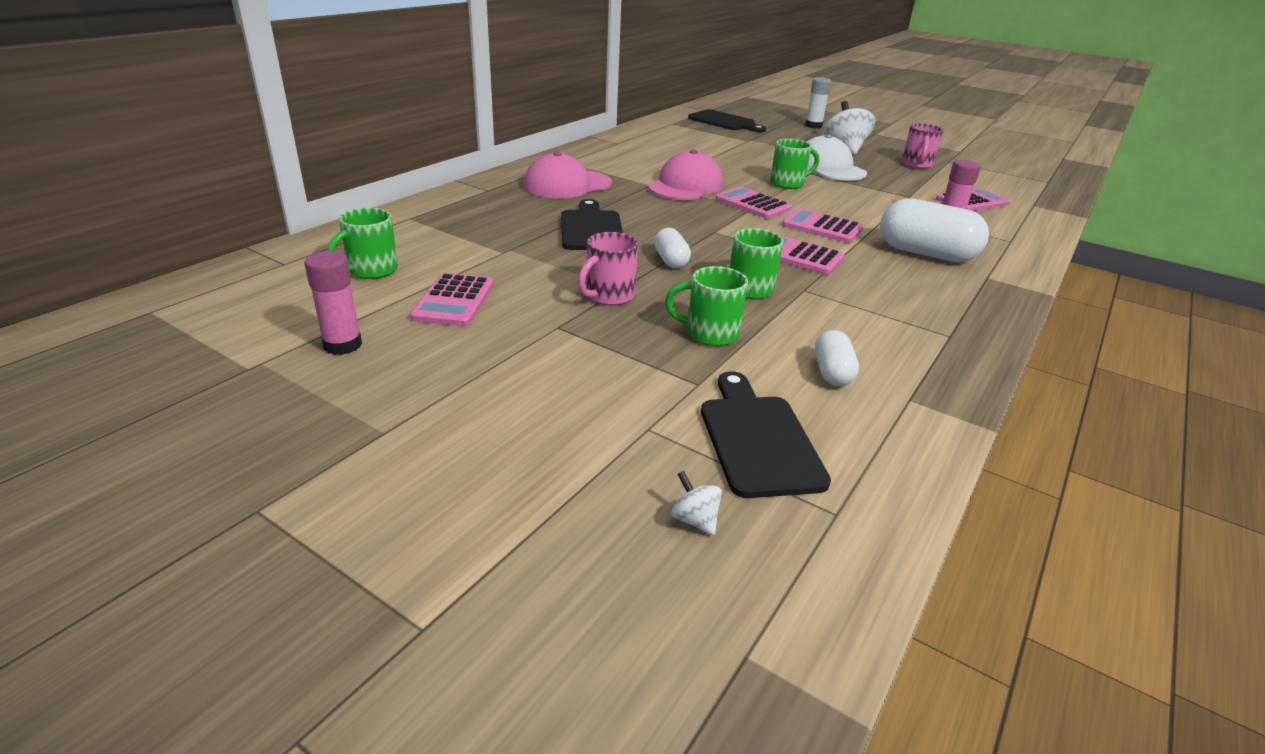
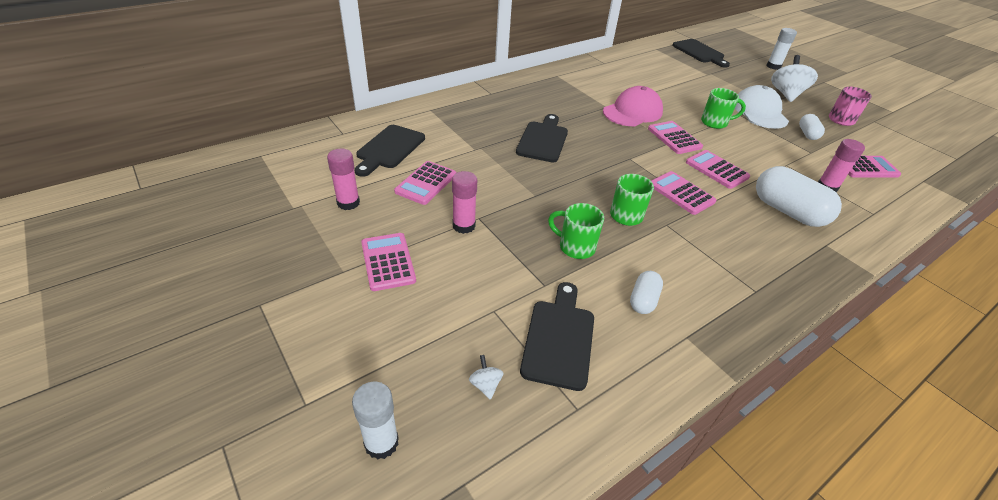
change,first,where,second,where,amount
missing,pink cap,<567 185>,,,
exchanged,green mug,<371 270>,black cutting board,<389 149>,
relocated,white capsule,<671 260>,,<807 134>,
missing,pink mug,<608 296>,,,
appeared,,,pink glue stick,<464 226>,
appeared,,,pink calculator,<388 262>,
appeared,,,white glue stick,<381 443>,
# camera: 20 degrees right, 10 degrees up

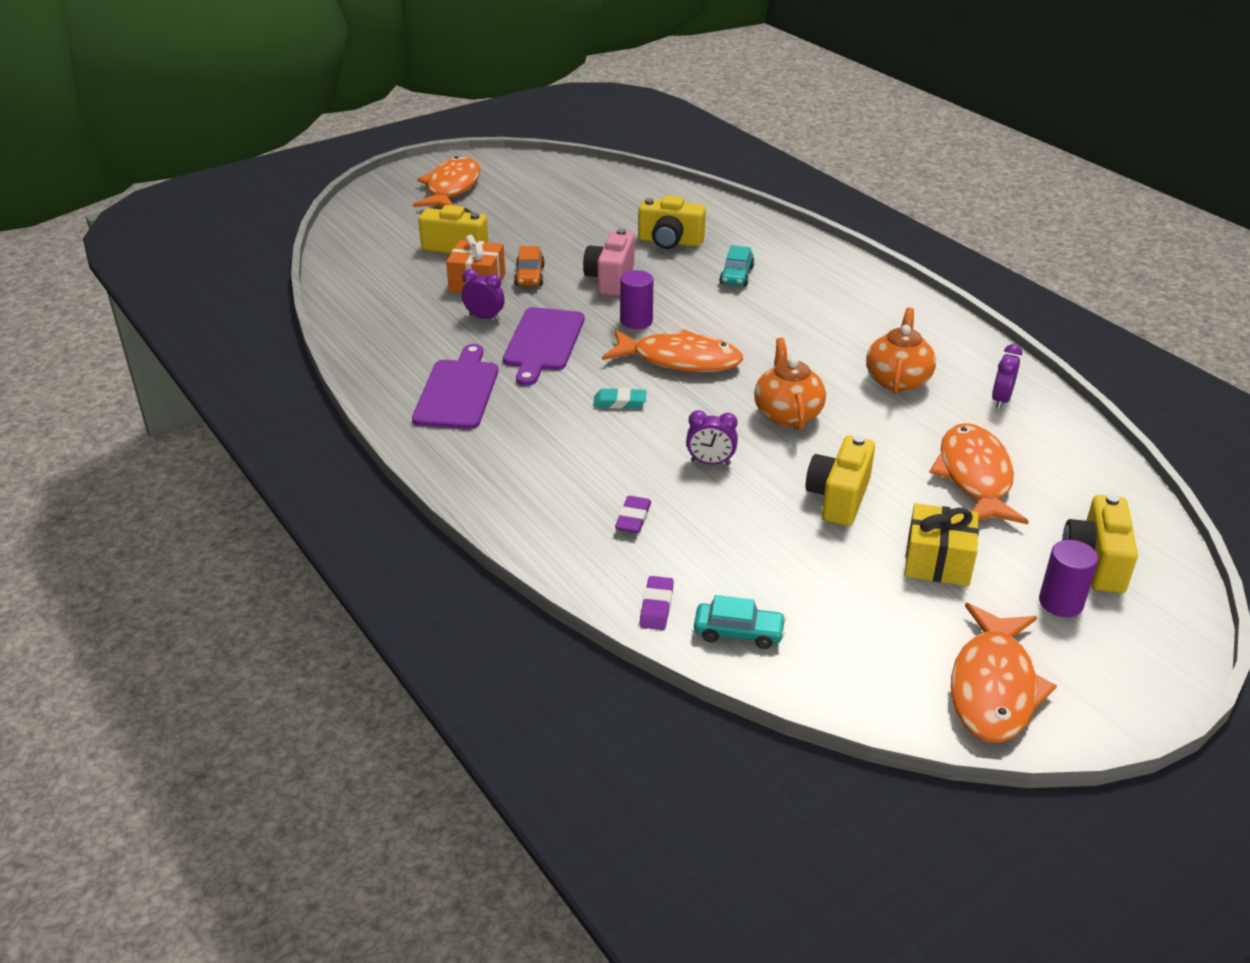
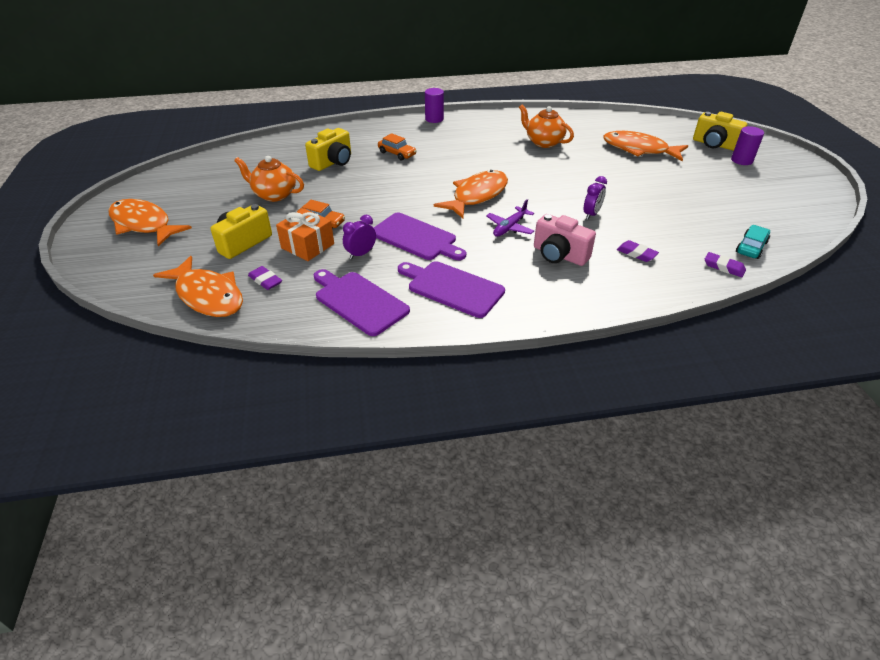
change,first,where,second,where,amount
relocated,pink camera,<610 279>,,<559 255>,
colour,turquoise car,<736 276>,orange car,<397 153>,
relocated,purple cylinder,<636 321>,,<434 119>,
relocated,orange teapot,<787 414>,,<274 195>,
missing,purple clock,<1001 400>,,,
exchanged,turquoise eraser,<619 402>,purple plane,<510 227>,
missing,yellow camera,<838 498>,,,
missing,yellow gift,<938 561>,,,
relocated,orange fish,<993 687>,,<208 295>,
appeared,,,purple eraser,<265 280>,
appeared,,,purple cutting board,<359 301>,
# camera: 65 degrees left, 5 degrees up

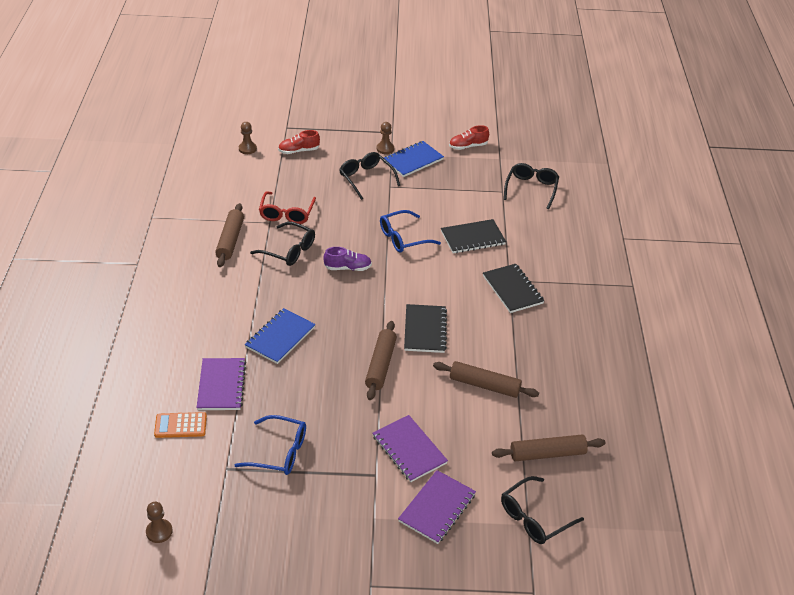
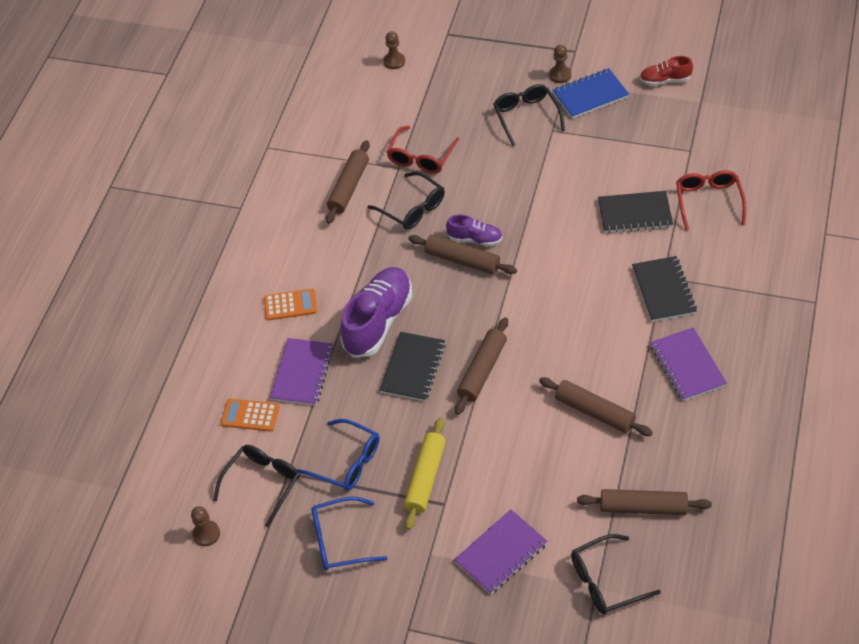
change,first,where,second,where,amount
missing,red shoe,<299 151>,,,
relocated,black glasses,<531 189>,,<262 483>,
relocated,blue glasses,<403 238>,,<340 540>,
relocated,black notebook,<425 330>,,<413 368>,
exchanged,blue notebook,<280 337>,purple shoe,<378 321>,
relocated,purple notebook,<409 450>,,<687 365>,
appeared,,,red glasses,<708 201>,
appeared,,,brown rolling pin,<462 260>,
appeared,,,orange calculator,<290 305>,
appeared,,,yellow rolling pin,<425 478>,
# camera: 20 degrees right, 10 degrees up

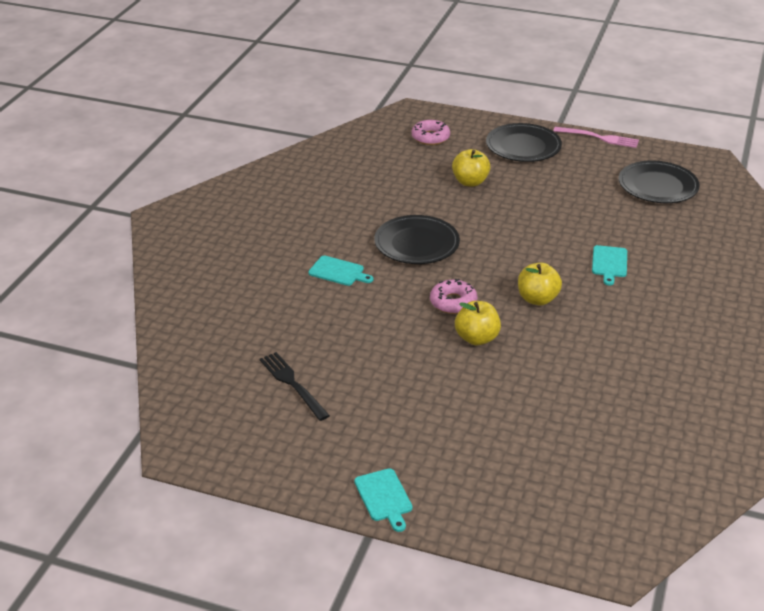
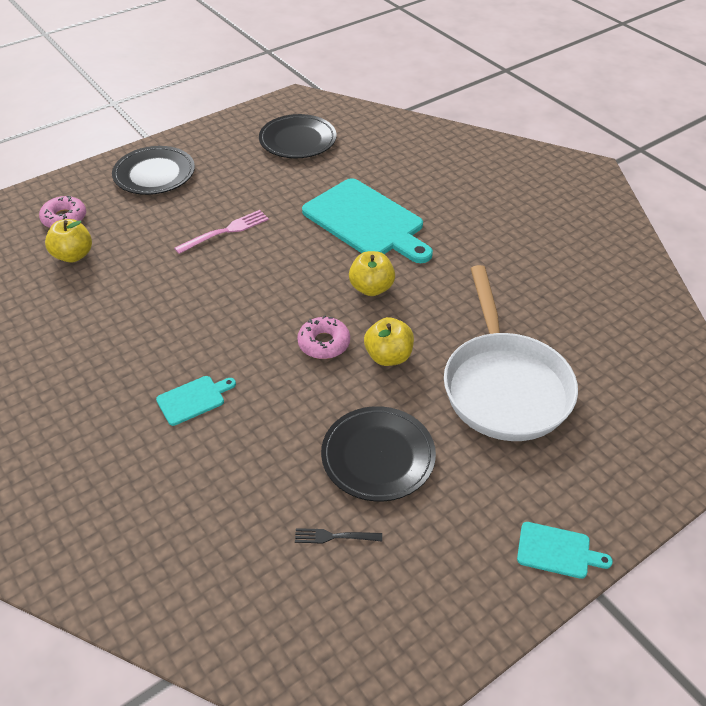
change,first,where,second,where,amount
relocated,pink fork,<599 138>,,<226 231>,
relocated,yellow apple,<470 182>,,<73 255>,
relocated,black plate,<416 244>,,<378 456>,
size,turquoise cutting board,<609 263>,,<366 221>,x2.25
size,black fork,<292 384>,,<334 536>,x0.62
appeared,,,white pan,<504 386>,
# camera: 55 degrees left, 10 degrees up

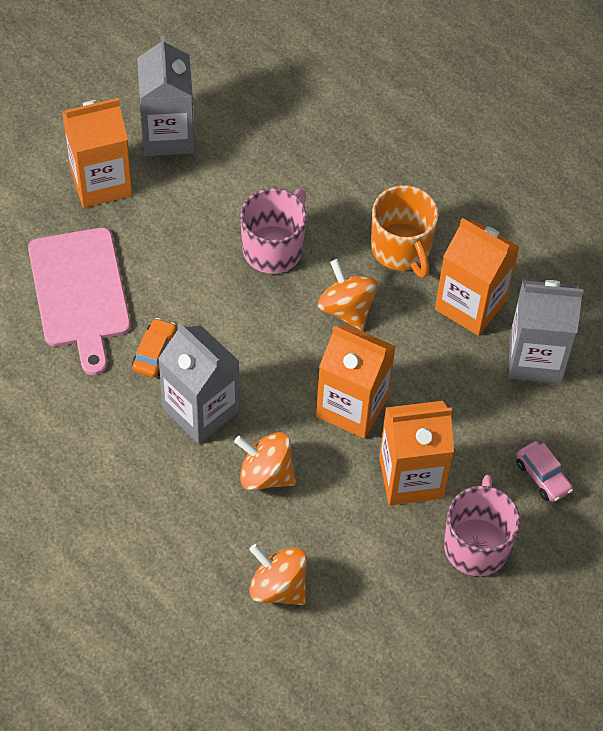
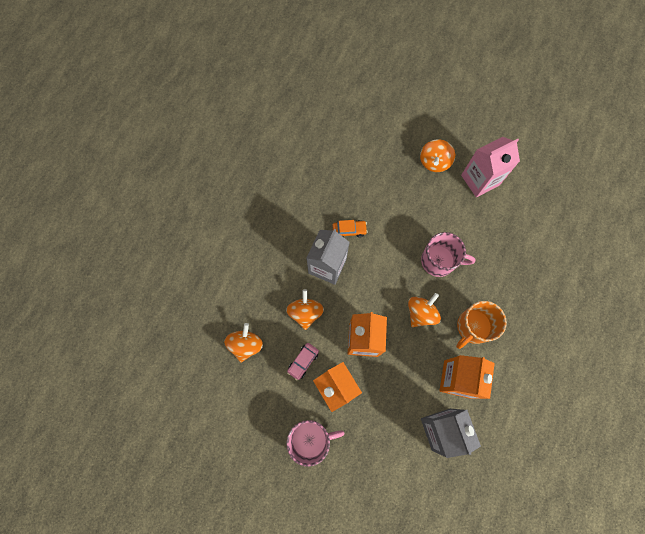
change,first,where,second,where,amount
colour,grey carton,<168 135>,pink carton,<480 180>,
exchanged,orange carton,<101 182>,orange spinning top,<434 162>,
missing,pink cutting board,<80 292>,,,
relocated,pink car,<542 476>,,<303 361>,
# camera: 70 degrees right, 15 degrees up

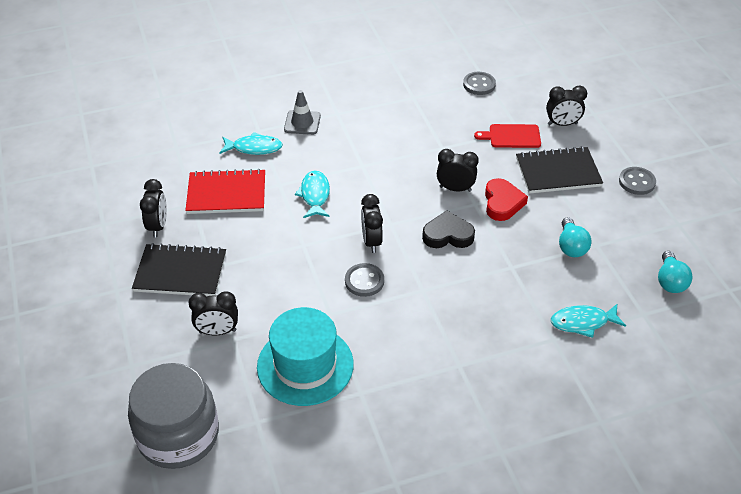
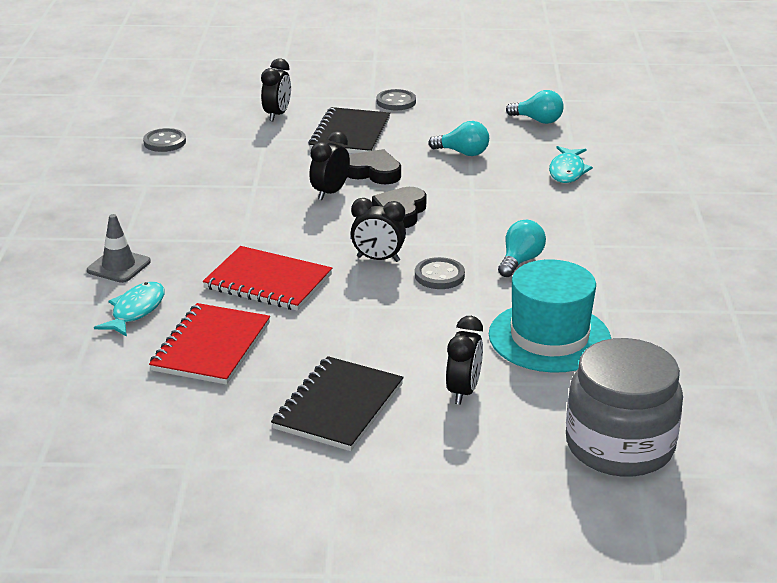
change,first,where,second,where,amount
missing,red cutting board,<512 136>,,,
exchanged,turquoise fish,<315 195>,red notebook,<268 281>,
colour,red heart,<502 203>,black heart,<373 172>,
missing,black clock,<158 226>,,,
appeared,,,turquoise light bulb,<520 261>,
# camera: 70 degrees left, 15 degrees down

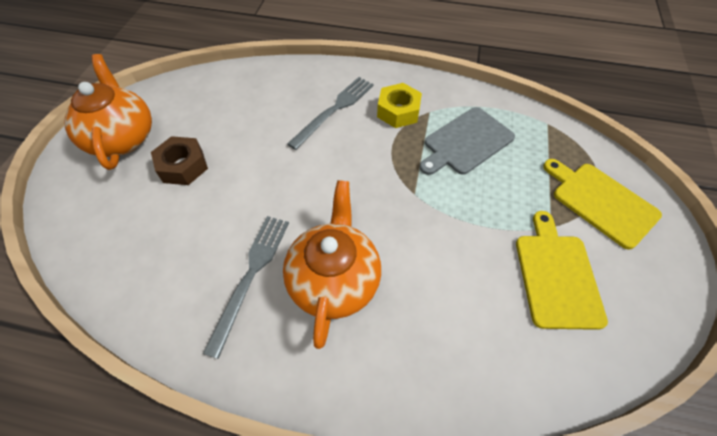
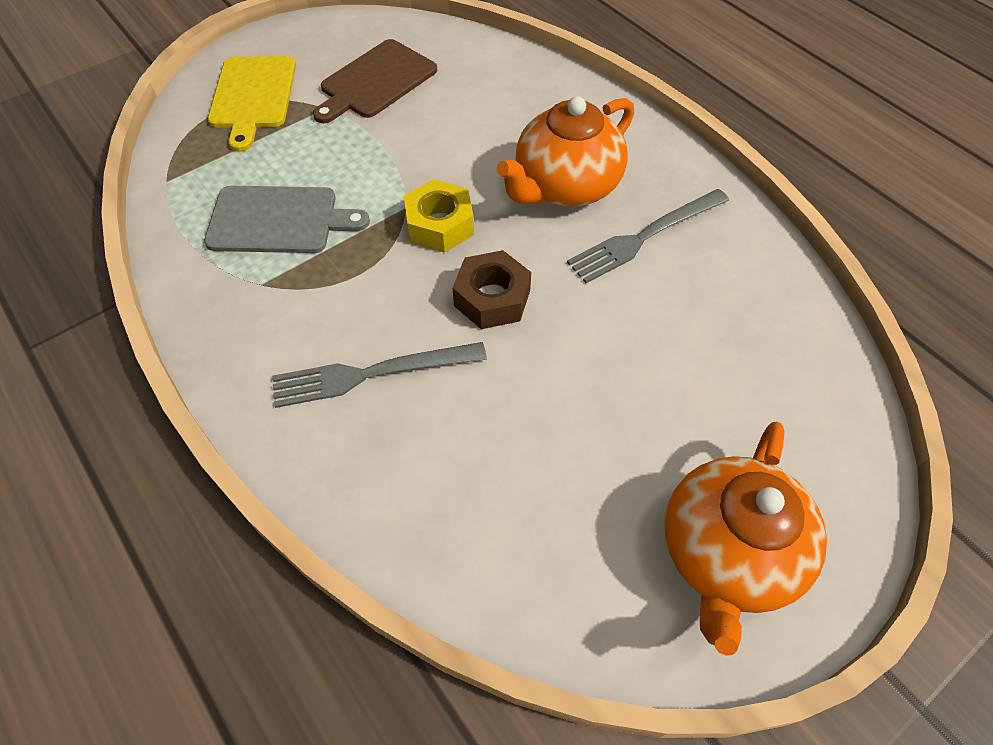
change,first,where,second,where,amount
relocated,yellow nut,<398 111>,,<440 225>,
relocated,brown nut,<183 166>,,<492 298>,
colour,yellow cutting board,<556 275>,brown cutting board,<376 81>,
# camera: 140 degrees left, 0 degrees up

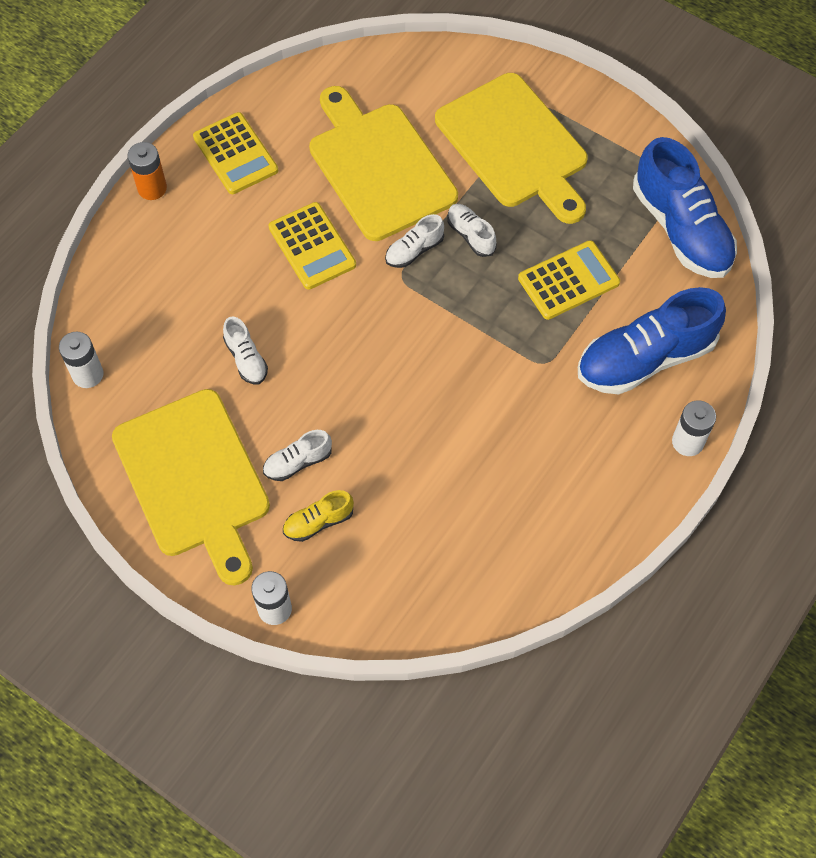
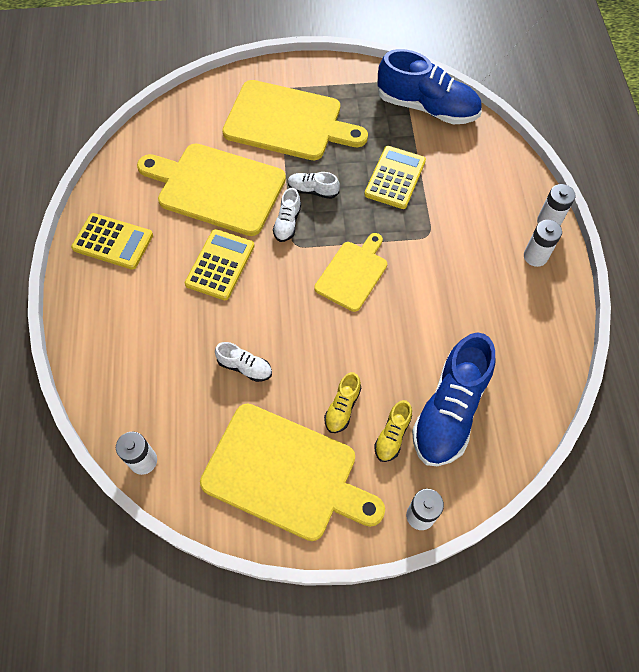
change,first,where,second,where,amount
missing,orange battery,<152 188>,,,
spun,yellow calculator,<312 246>,,<220 265>,90 degrees counterclockwise
relocated,blue shoe,<645 358>,,<450 410>,
colour,white shoe,<298 462>,yellow shoe,<342 407>,
appeared,,,white battery,<535 256>,
appeared,,,yellow cutting board,<353 273>,
# camera: 40 degrees left, 0 degrees up

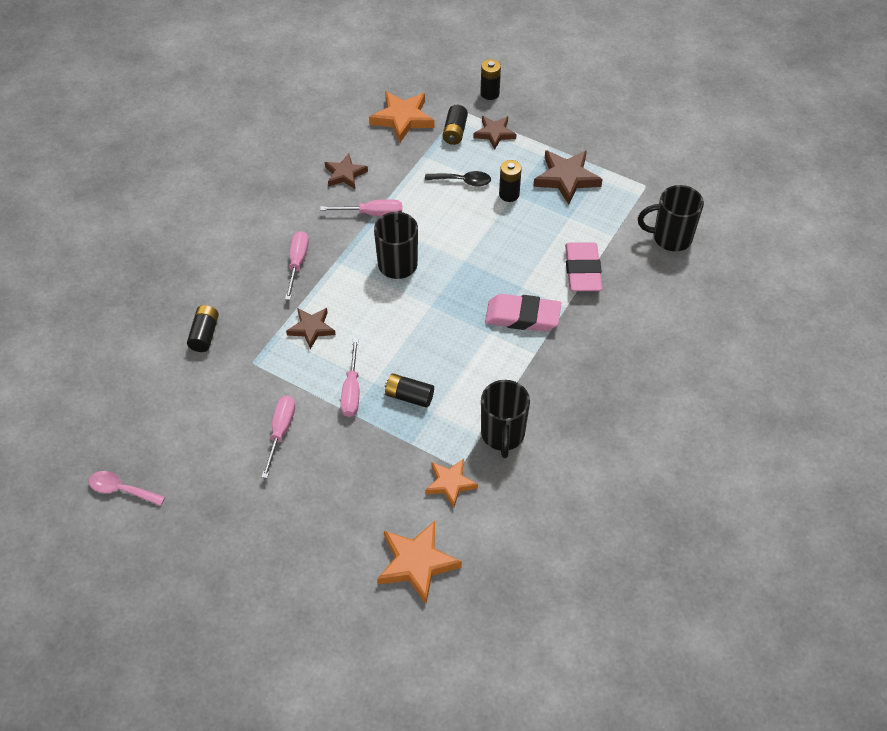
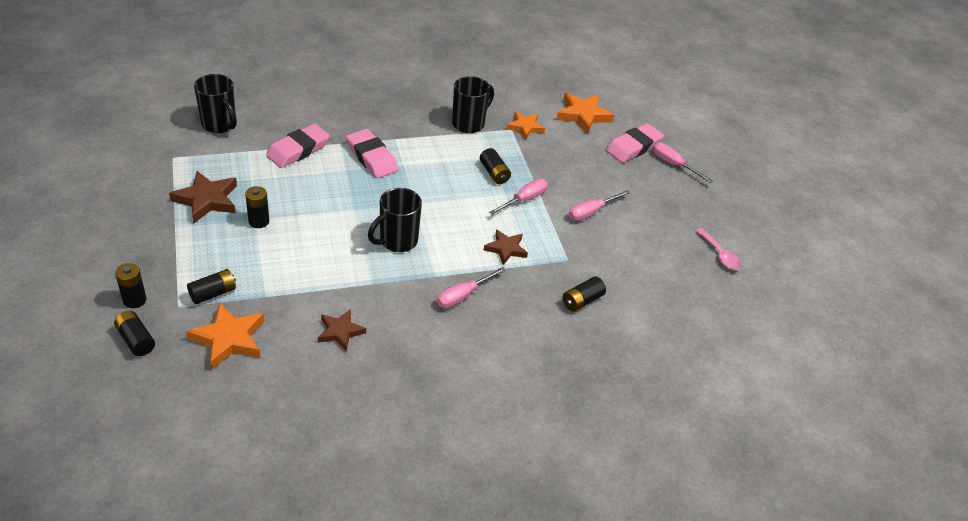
change,first,where,second,where,amount
missing,brown star,<494 133>,,,
missing,black spoon,<462 181>,,,
relocated,pink screwdriver,<372 214>,,<673 165>,
appeared,,,pink eraser,<633 147>,
appeared,,,black battery,<136 340>,
# camera: 140 degrees left, 10 degrees down

